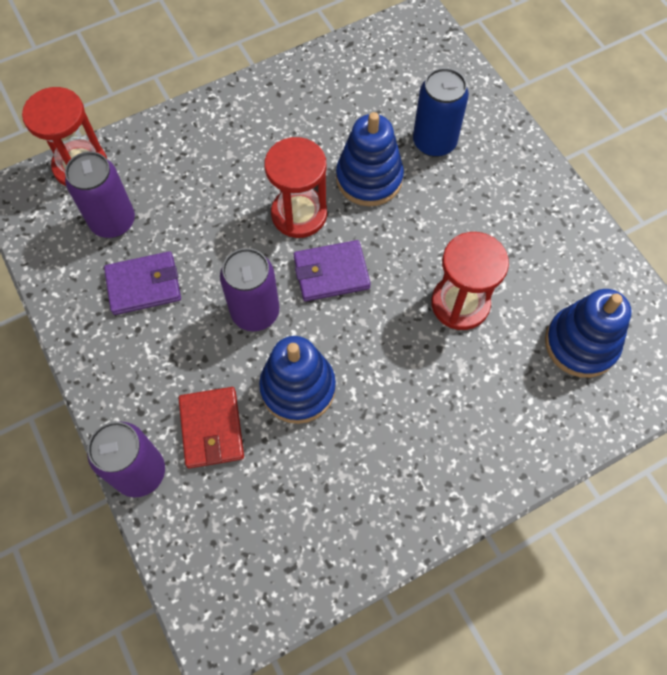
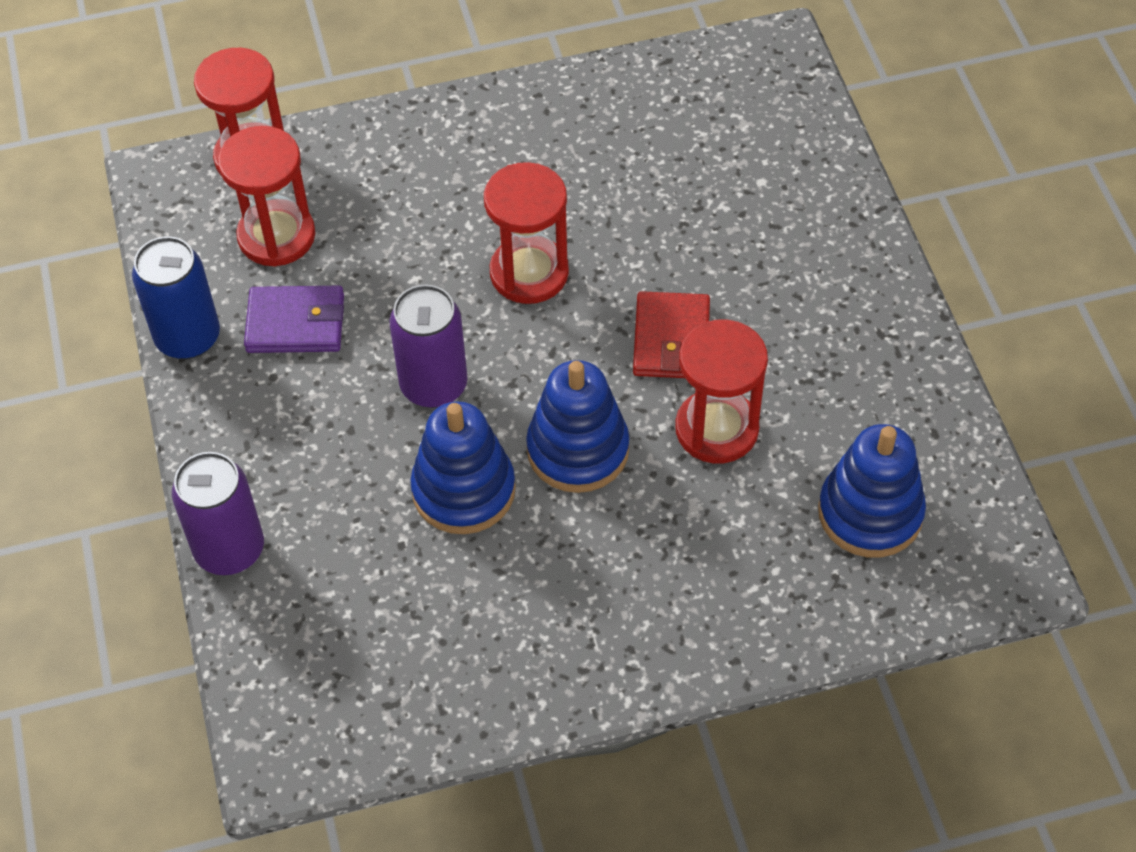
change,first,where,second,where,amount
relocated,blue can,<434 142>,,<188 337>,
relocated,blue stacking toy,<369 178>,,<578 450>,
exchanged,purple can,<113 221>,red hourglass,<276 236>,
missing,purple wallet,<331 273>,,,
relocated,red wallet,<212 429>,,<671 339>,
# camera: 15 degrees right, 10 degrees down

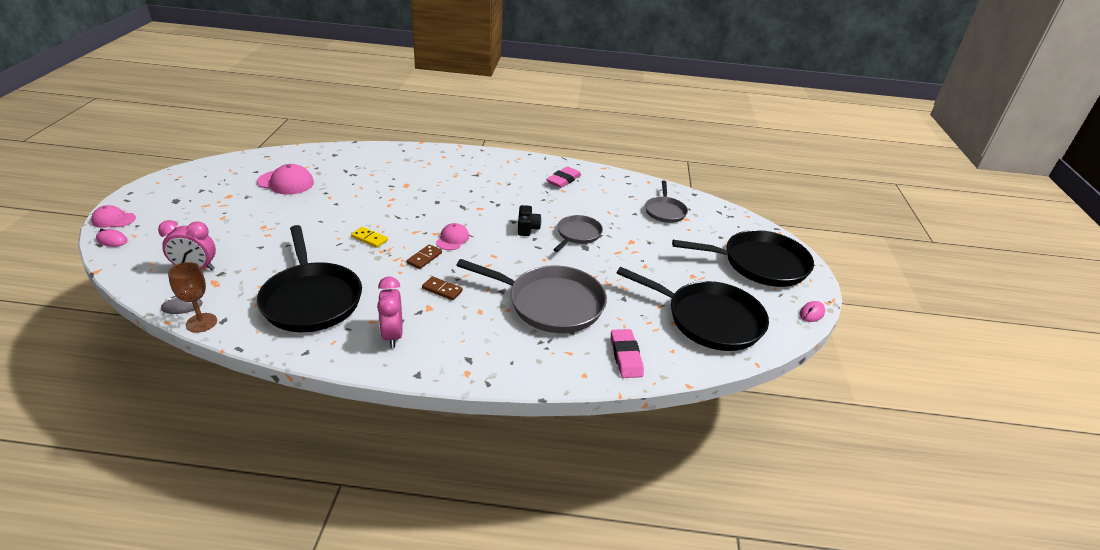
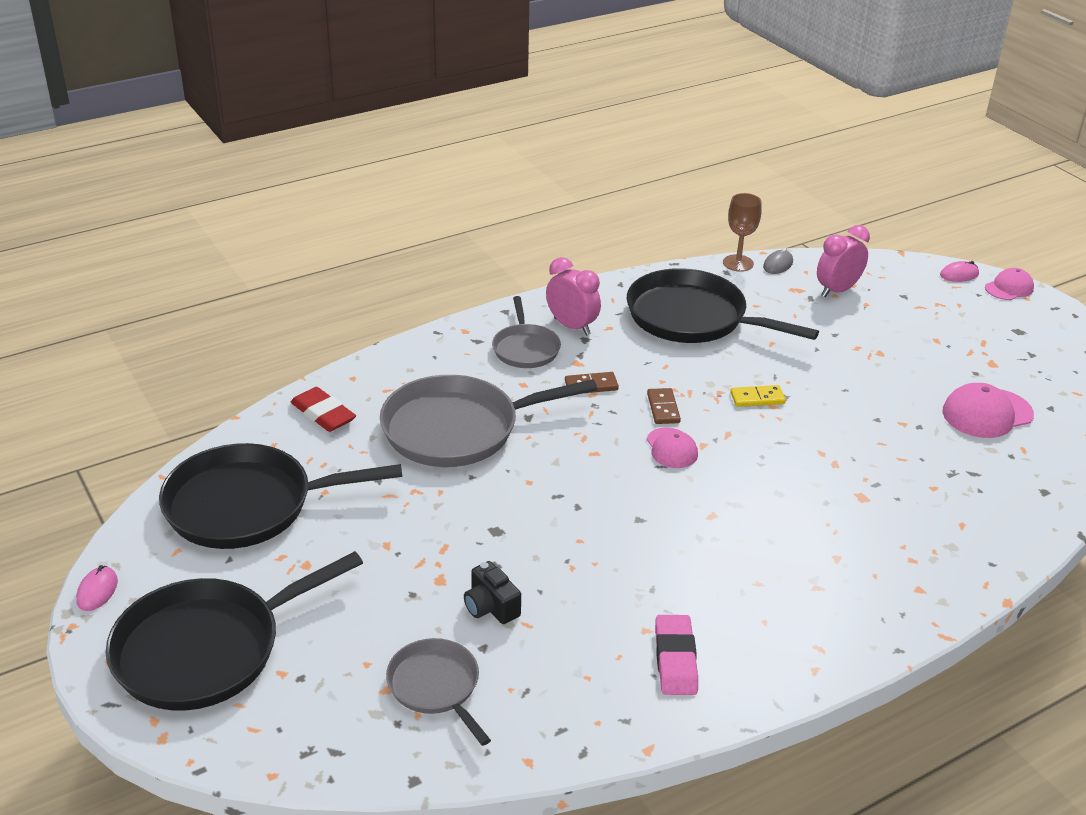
change,first,where,second,where,amount
relocated,black camera,<527 228>,,<491 607>,
relocated,grey pan,<578 234>,,<525 349>,
colour,pink eraser,<626 356>,red eraser,<323 414>,
# camera: 145 degrees right, 0 degrees up

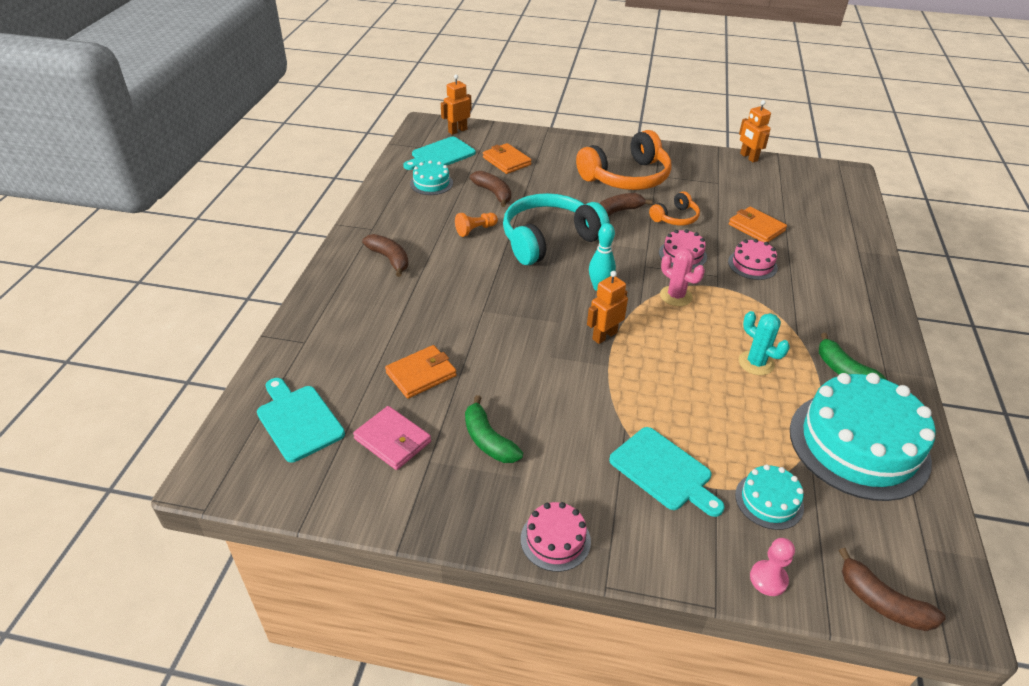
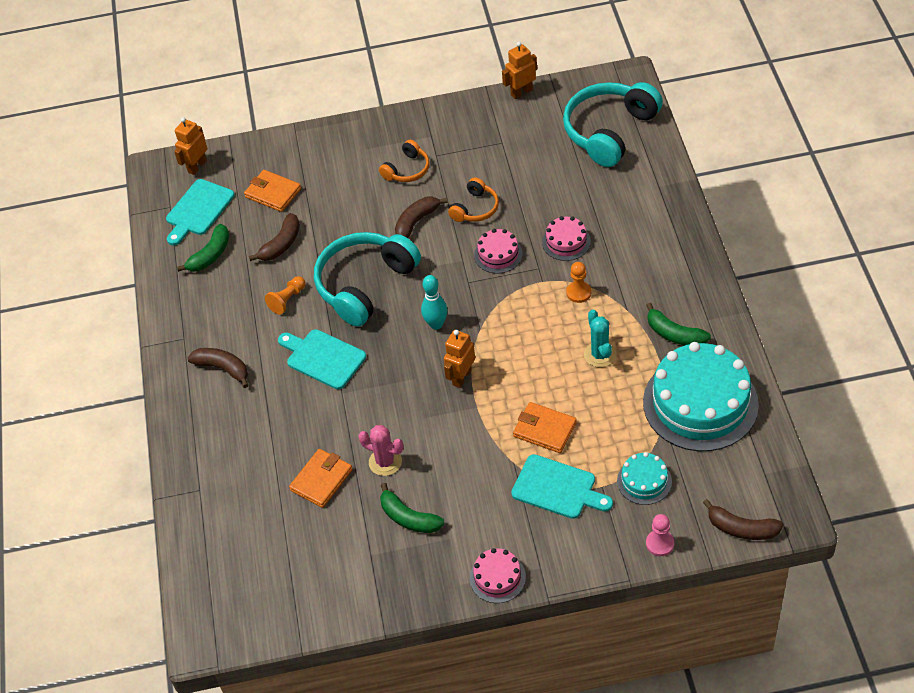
change,first,where,second,where,amount
spun,orange robot,<748 157>,,<521 92>,105 degrees clockwise
size,orange headphones,<626 177>,,<407 170>,x0.50
exchanged,turquoise cake,<431 183>,green banana,<210 255>,
spun,brown banana,<493 193>,,<281 244>,90 degrees clockwise
relocated,orange wallet,<756 228>,,<544 429>,
relocated,pink cactus,<676 296>,,<385 462>,
spun,turquoise cactus,<756 363>,,<600 354>,45 degrees clockwise
relocated,turquoise cutting board,<298 420>,,<323 358>,
missing,pink wallet,<392 440>,,,
appeared,,,turquoise headphones,<609 131>,
appeared,,,orange pawn,<578 293>,
# camera: 15 degrees left, 10 degrees up

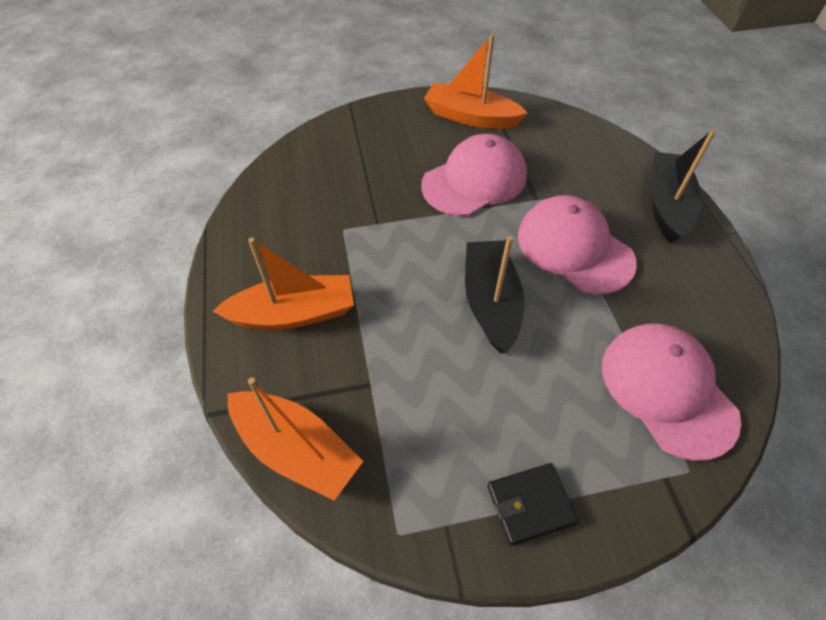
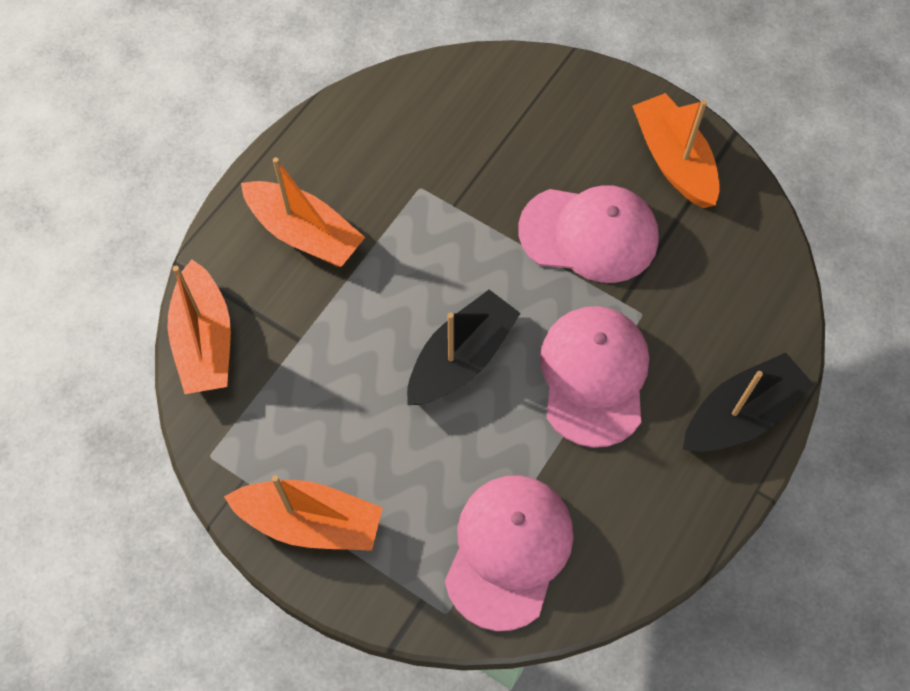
change,first,where,second,where,amount
exchanged,black wallet,<530 504>,orange boat,<310 522>,
# camera: 45 degrees right, 10 degrees up

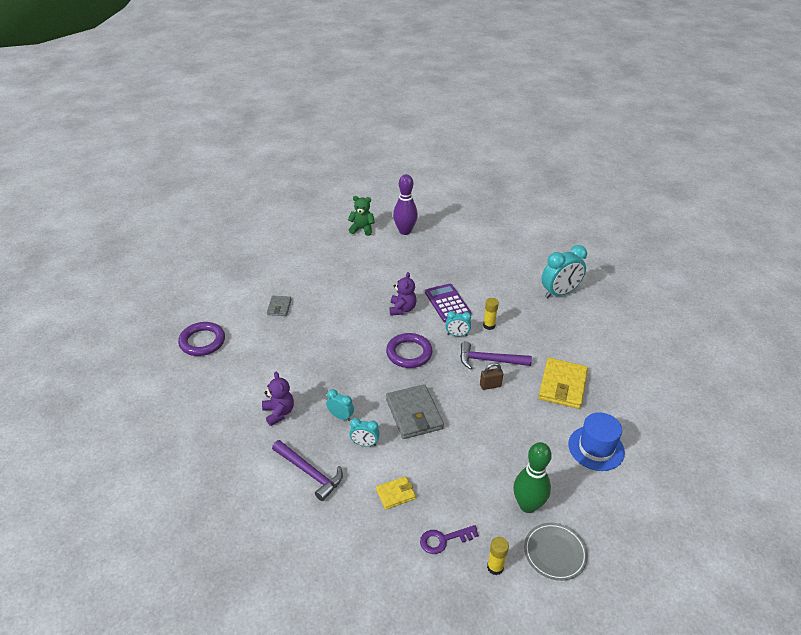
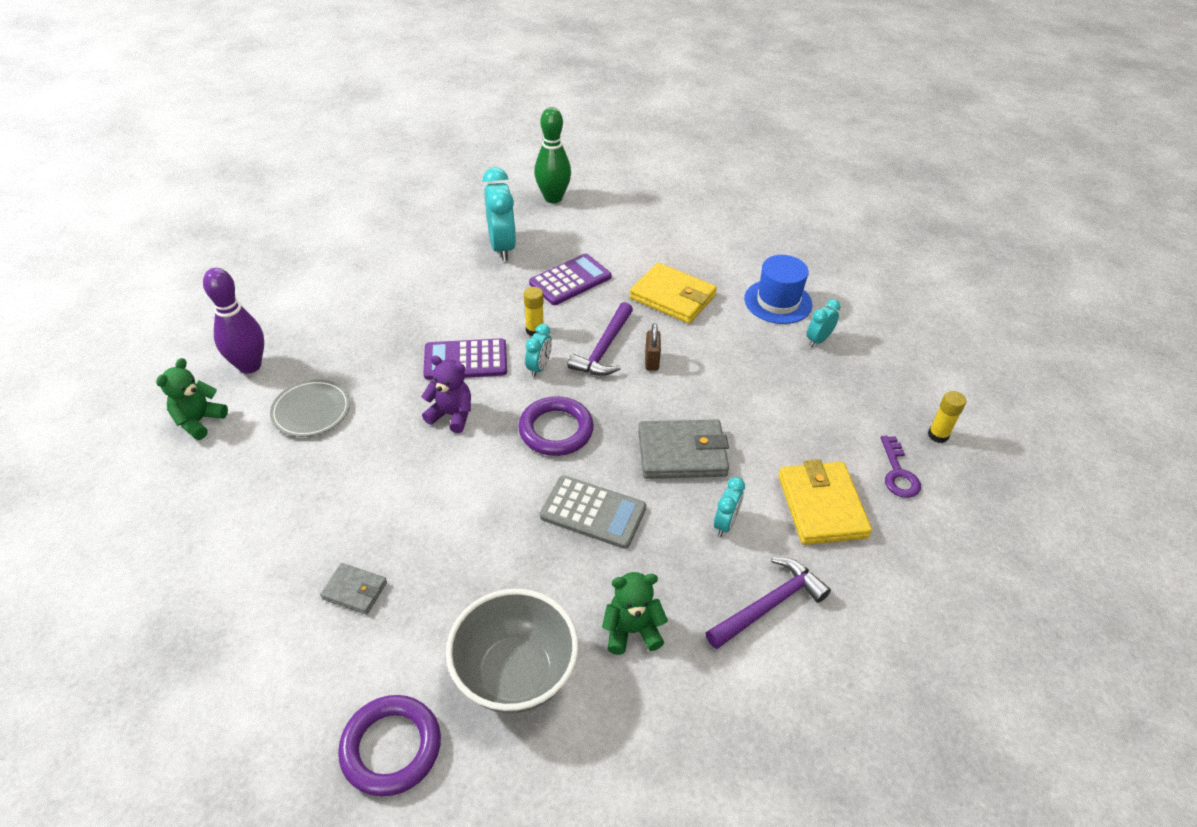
change,first,where,second,where,amount
colour,purple teddy bear,<279 413>,green teddy bear,<632 630>,
relocated,turquoise clock,<340 416>,,<818 340>,
relocated,green bowling pin,<527 505>,,<553 198>,
size,yellow wallet,<395 494>,,<822 506>,x1.84
relocated,grey plate,<555 553>,,<311 411>,
appeared,,,purple calculator,<570 280>,
appeared,,,grey calculator,<593 512>,
appeared,,,grey bowl,<515 674>,
# camera: 75 degrees left, 5 degrees up

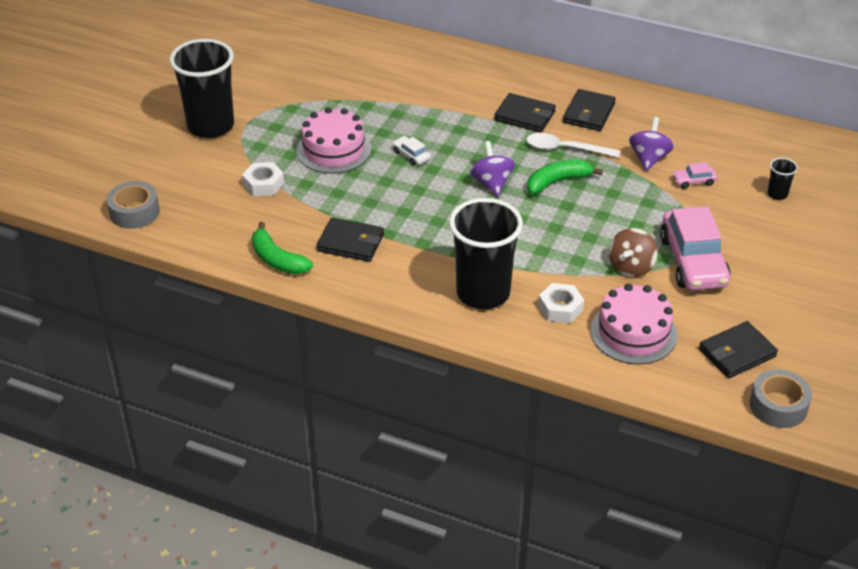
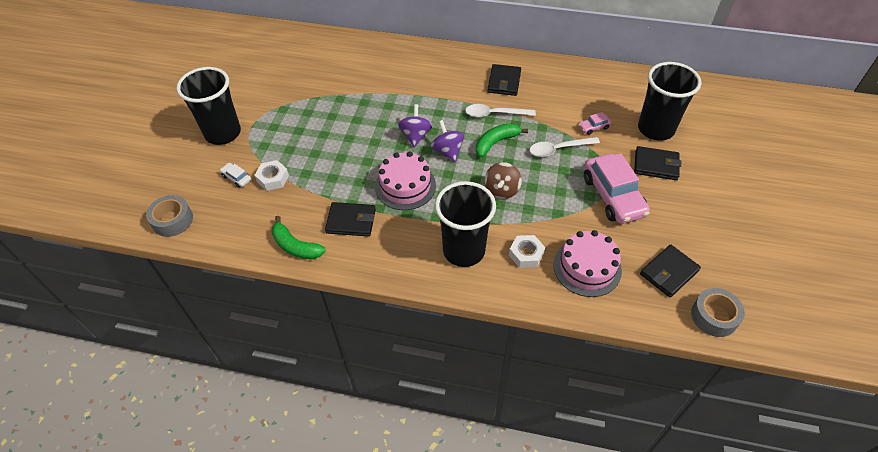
change,first,where,second,where,amount
relocated,black wallet,<525 116>,,<656 165>,
relocated,pink cake,<334 150>,,<405 186>,
relocated,purple spinning top,<649 158>,,<415 136>,
relocated,white car,<411 155>,,<236 178>,
size,black cup,<777 194>,,<655 129>,x2.42
relocated,brown spinning top,<631 267>,,<502 190>,
appeared,,,white spoon,<558 149>,
# camera: 10 degrees left, 10 degrees up

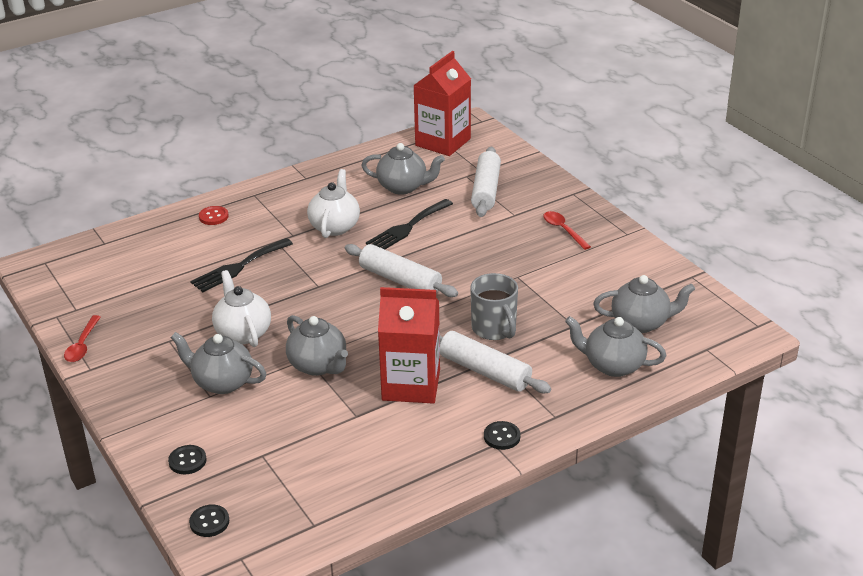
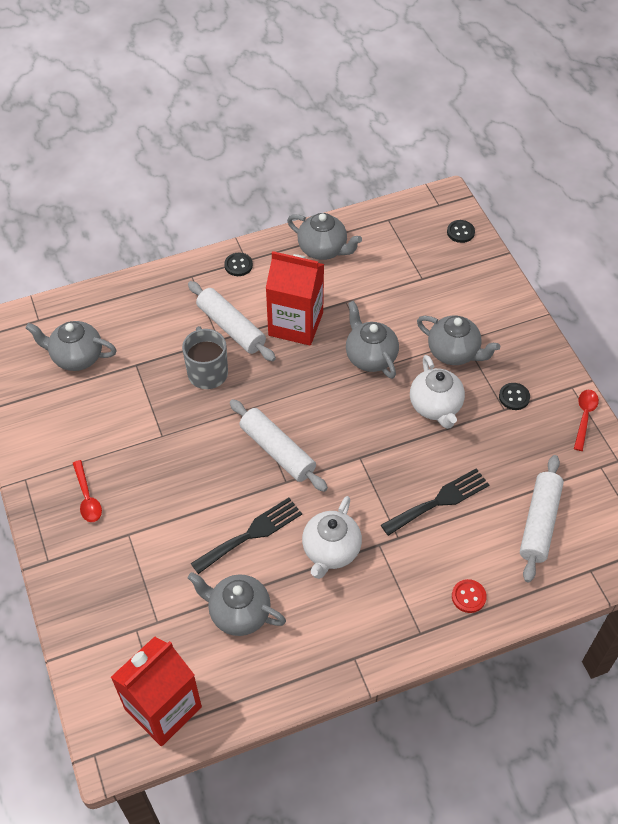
change,first,where,second,where,amount
relocated,white rolling pin,<486 190>,,<539 523>,
relocated,grey teapot,<613 365>,,<323 249>,
relocated,black button,<187 461>,,<514 397>,
# camera: 170 degrees left, 20 degrees up

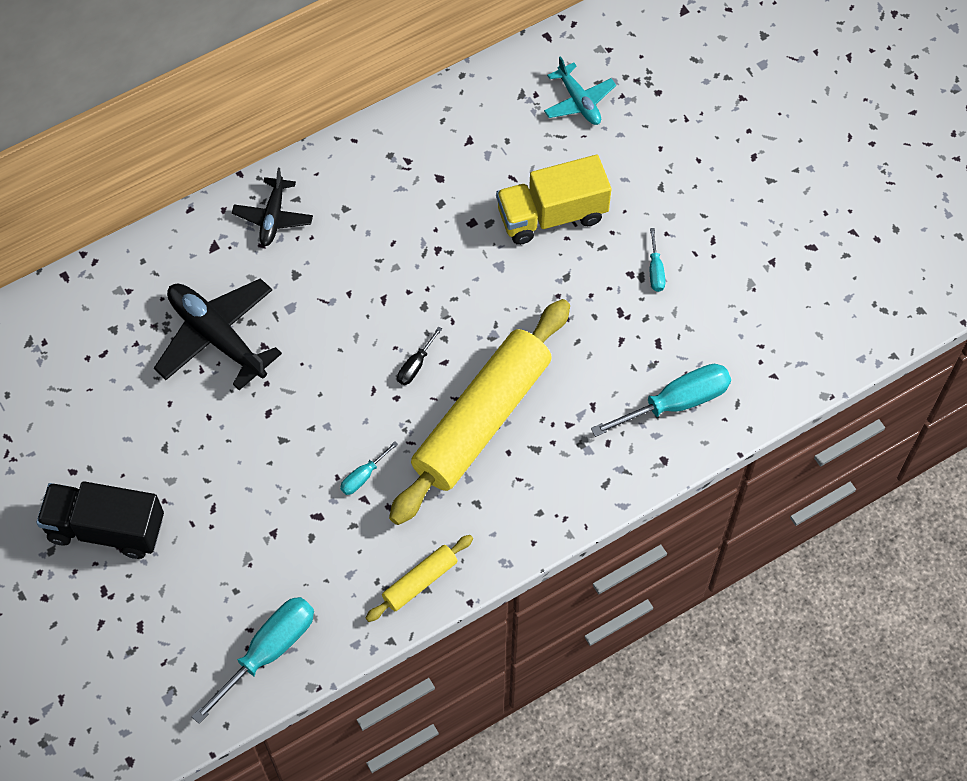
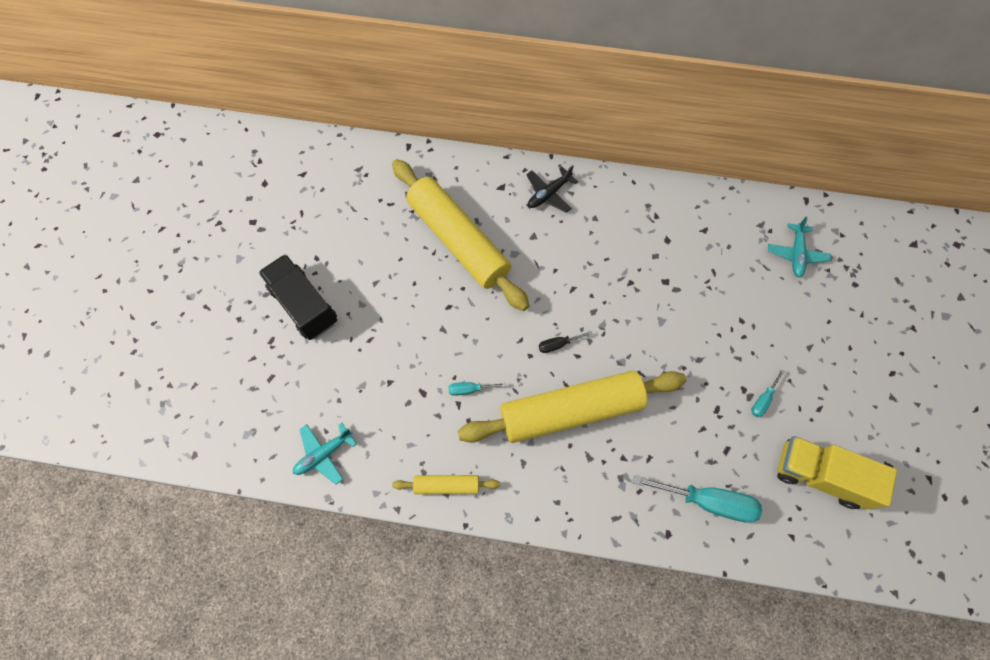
change,first,where,second,where,amount
relocated,yellow truck,<552 215>,,<819 475>,
exchanged,black plane,<217 337>,yellow rolling pin,<458 240>,
exchanged,turquoise screwdriver,<268 651>,turquoise plane,<324 454>,
# camera: 40 degrees right, 5 degrees up

